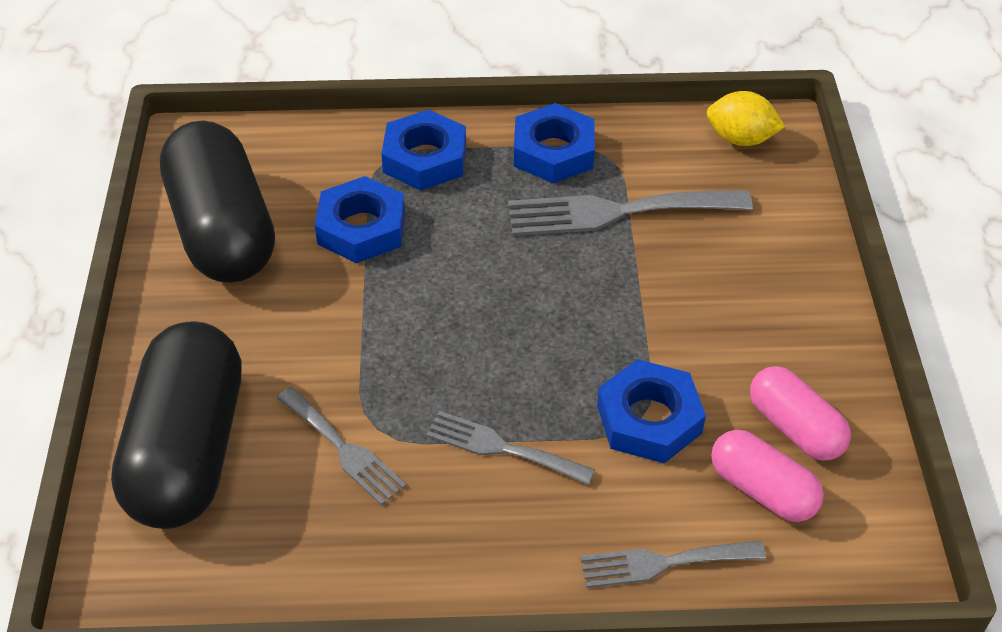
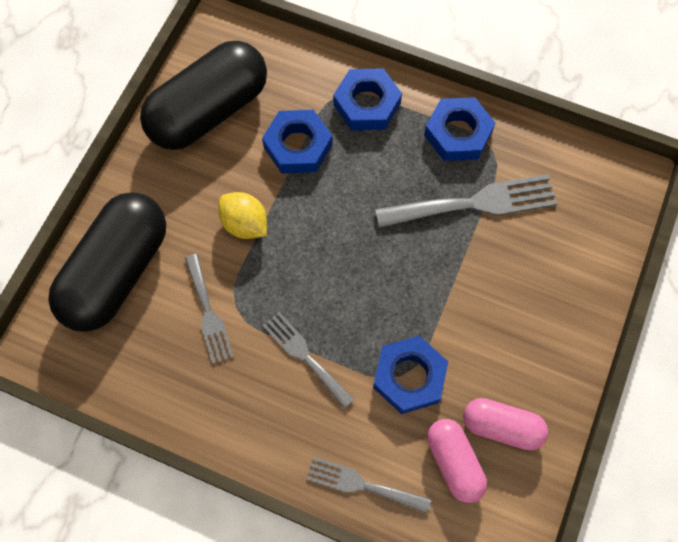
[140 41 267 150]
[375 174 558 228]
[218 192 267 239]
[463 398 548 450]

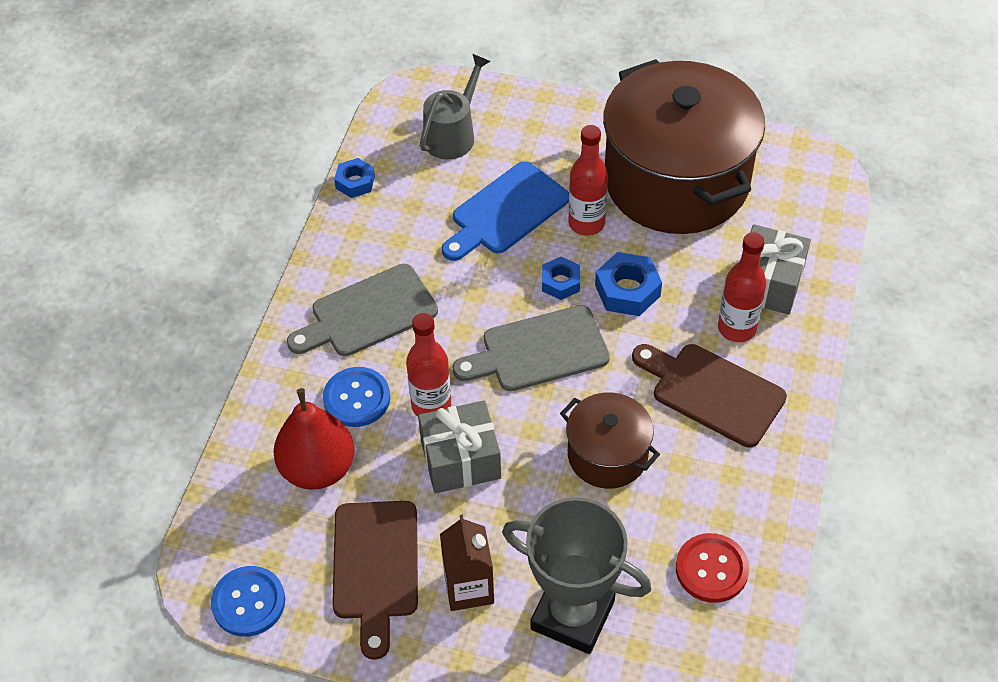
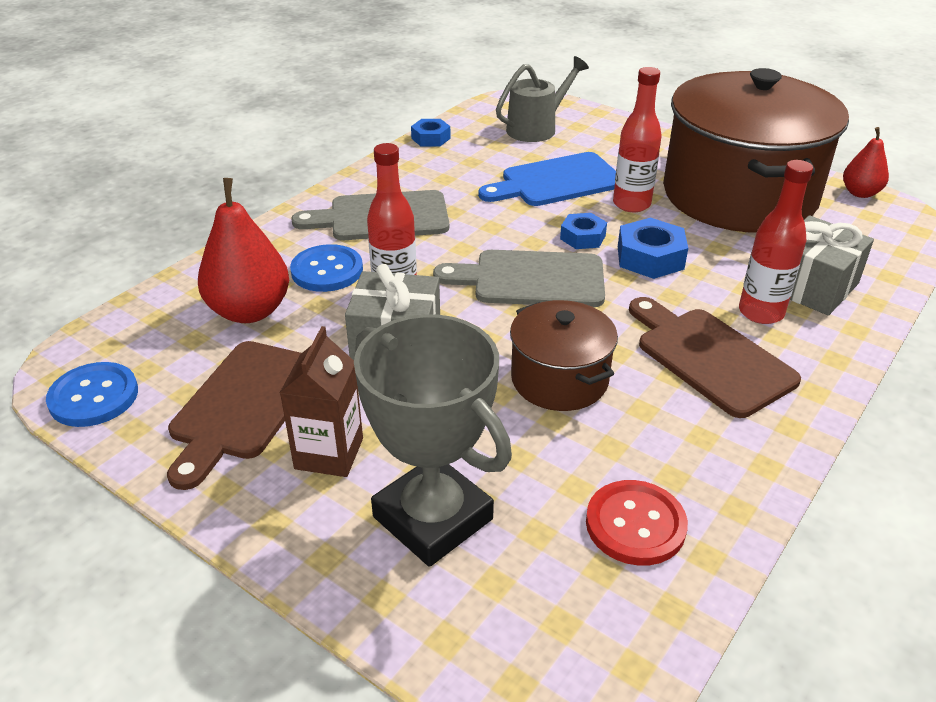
[843 127 889 198]

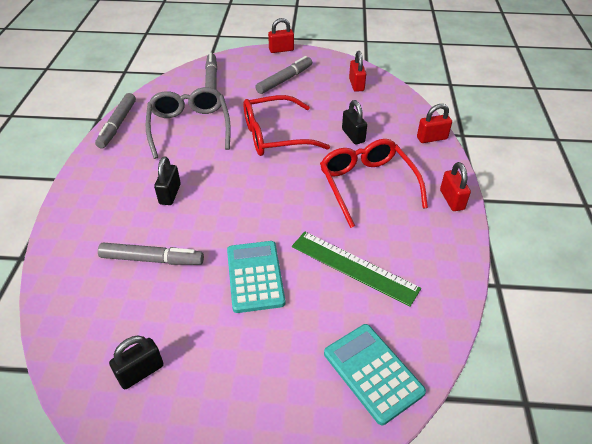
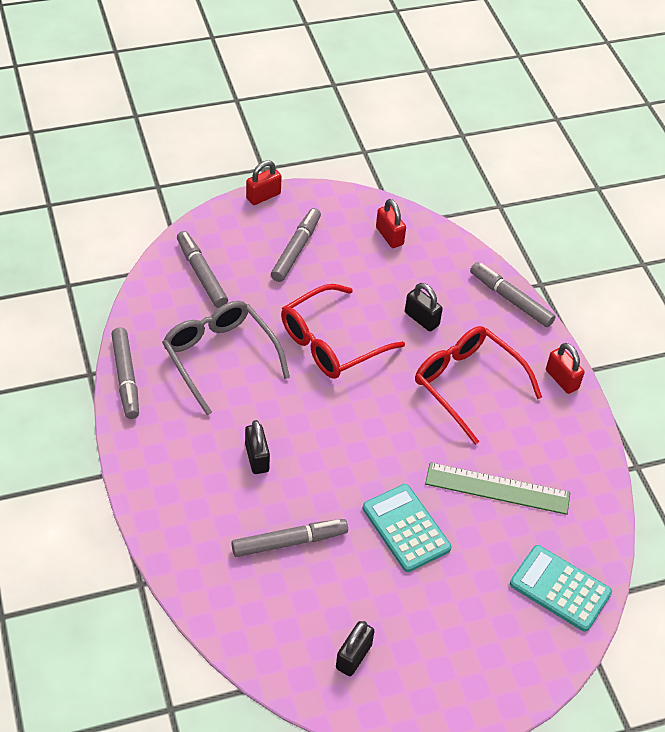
[470 262 556 327]

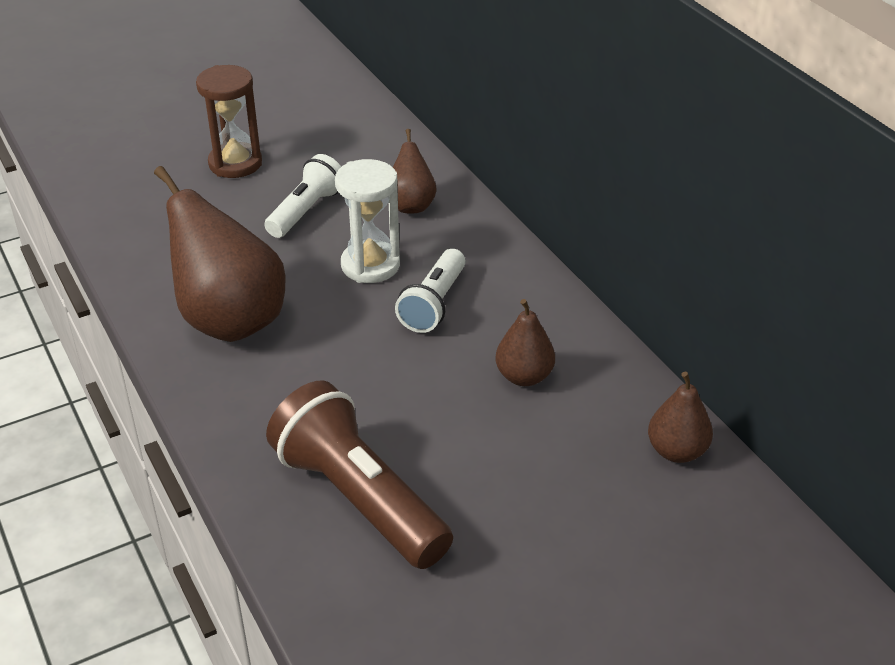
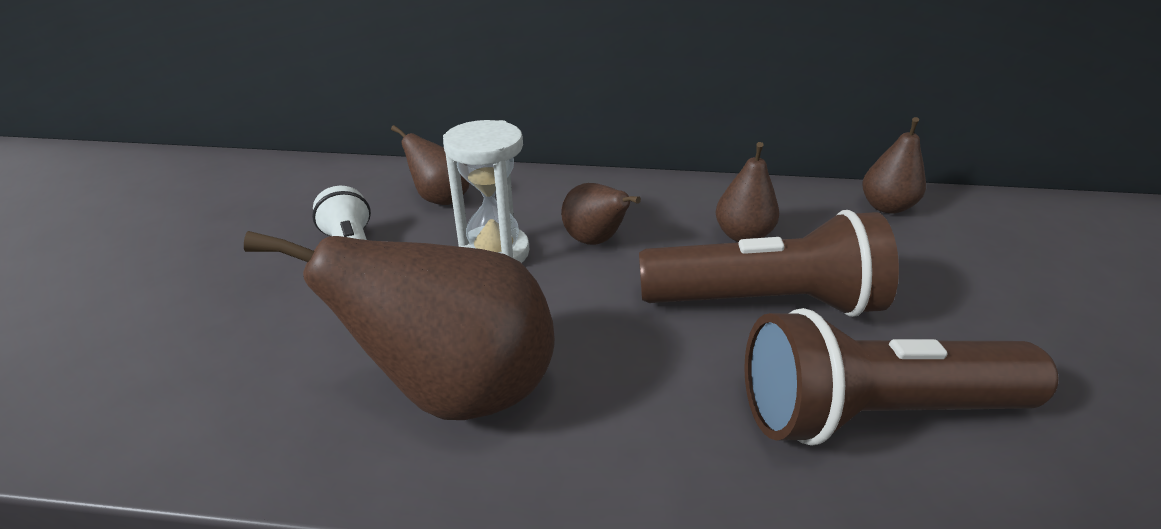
[196 65 262 178] (first image)
[561 183 641 245]
[639 210 899 317]

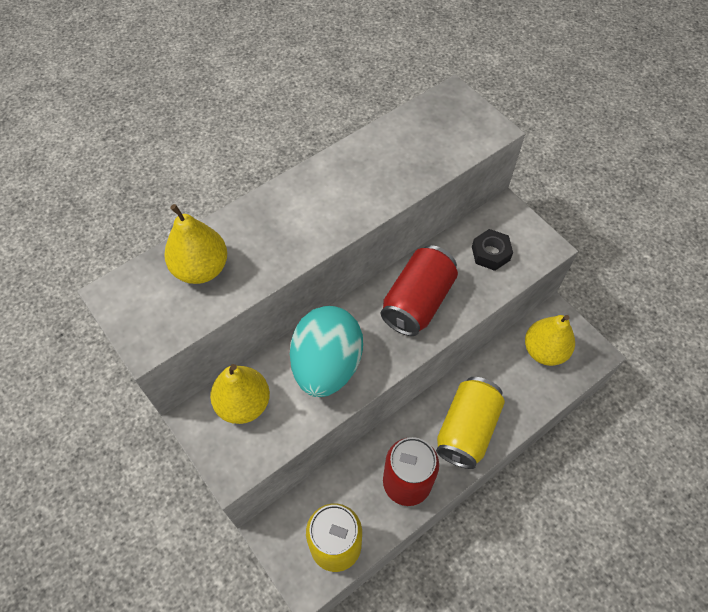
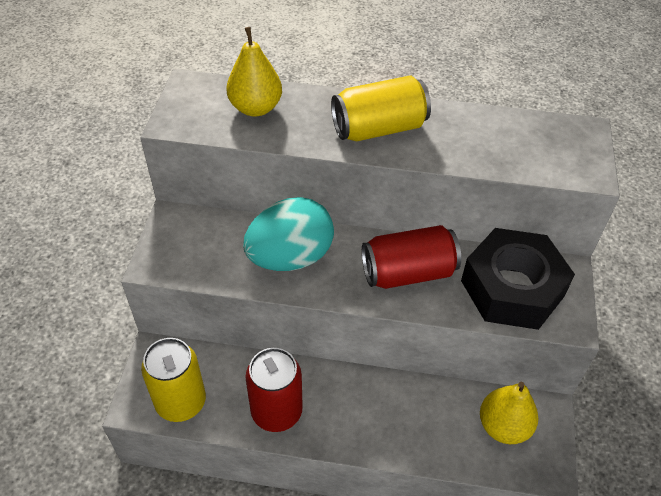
[210 364 270 424] (first image)
[331 75 431 141]
[461 228 575 330]

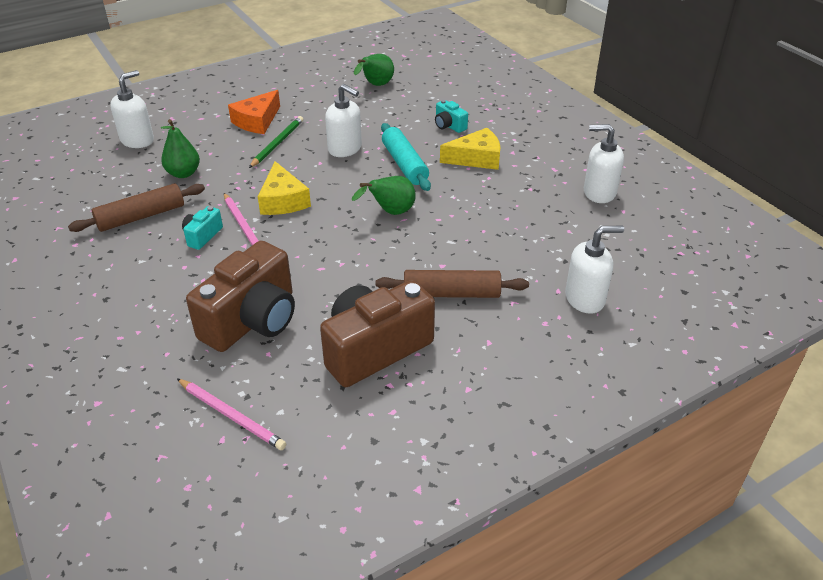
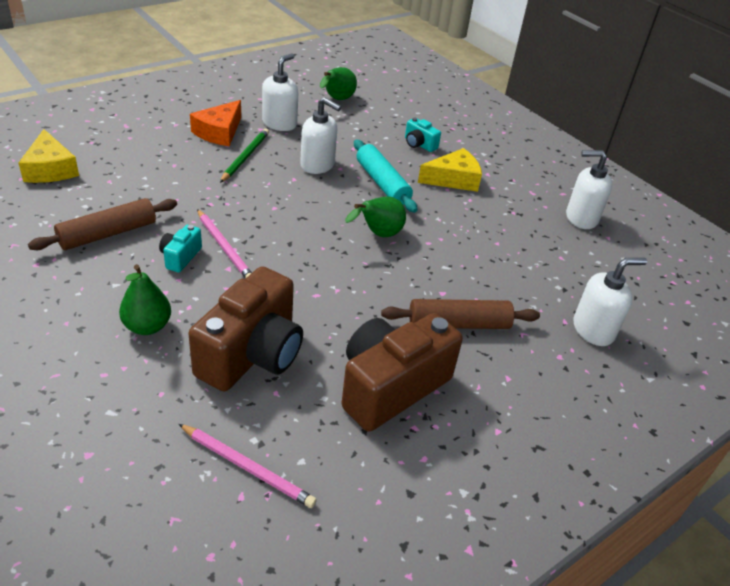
[262 53 298 131]
[119 264 171 335]
[18 129 79 183]

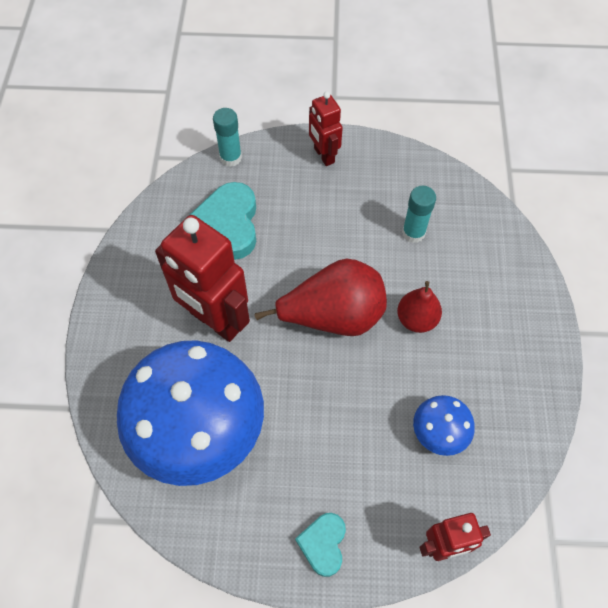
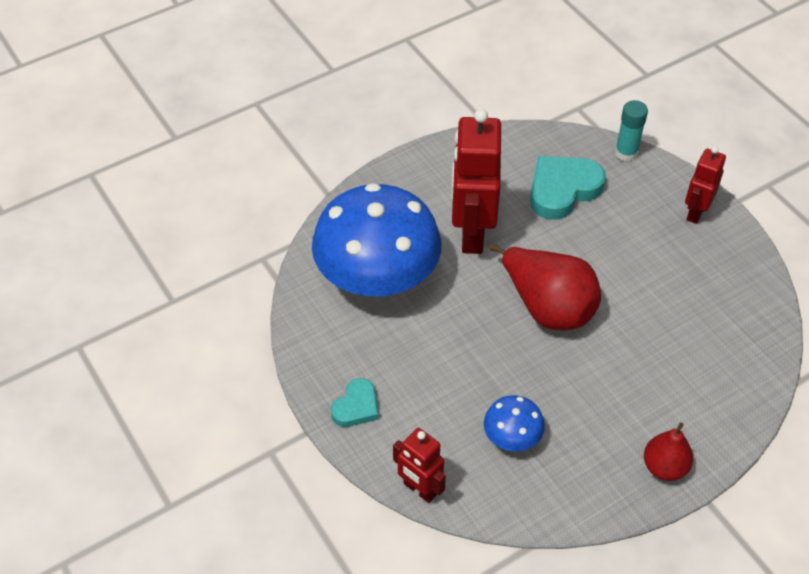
[331 378 379 427]
[644 422 693 481]
[402 186 436 243] (first image)

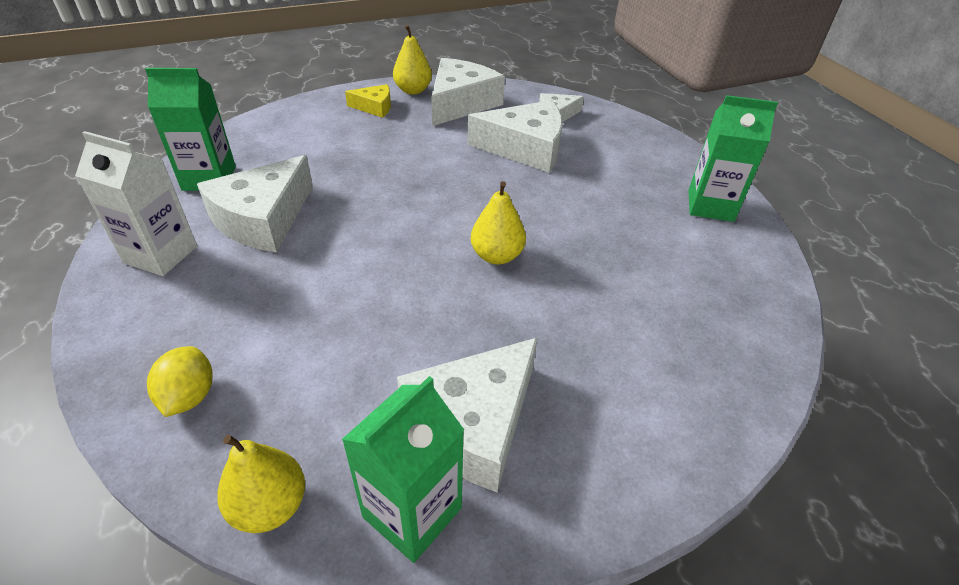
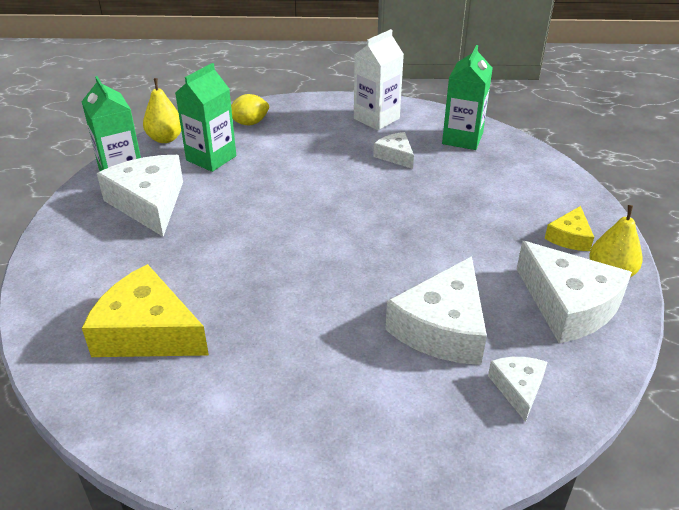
[231 94 269 125]
[373 132 414 169]
[471 181 526 264] (first image)
[175 63 236 172]
[82 264 209 357]

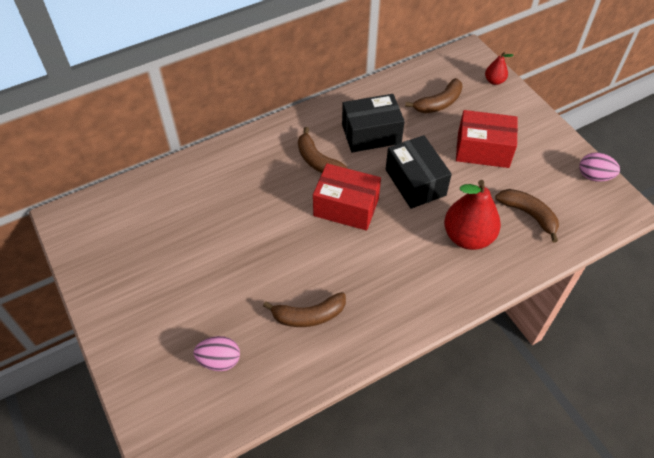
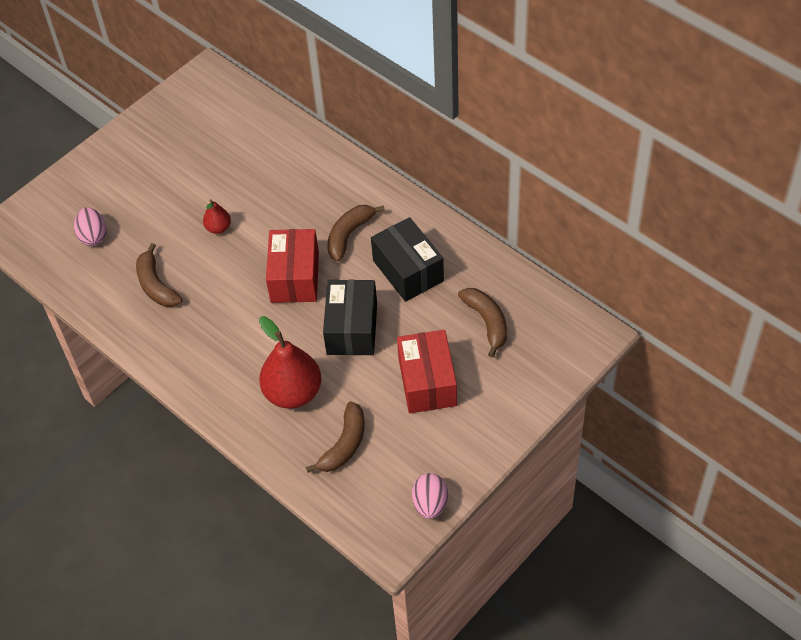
[323 280 377 355]
[458 288 507 358]
[203 199 231 234]

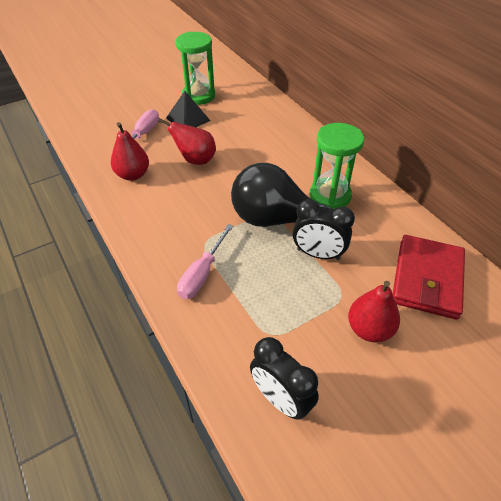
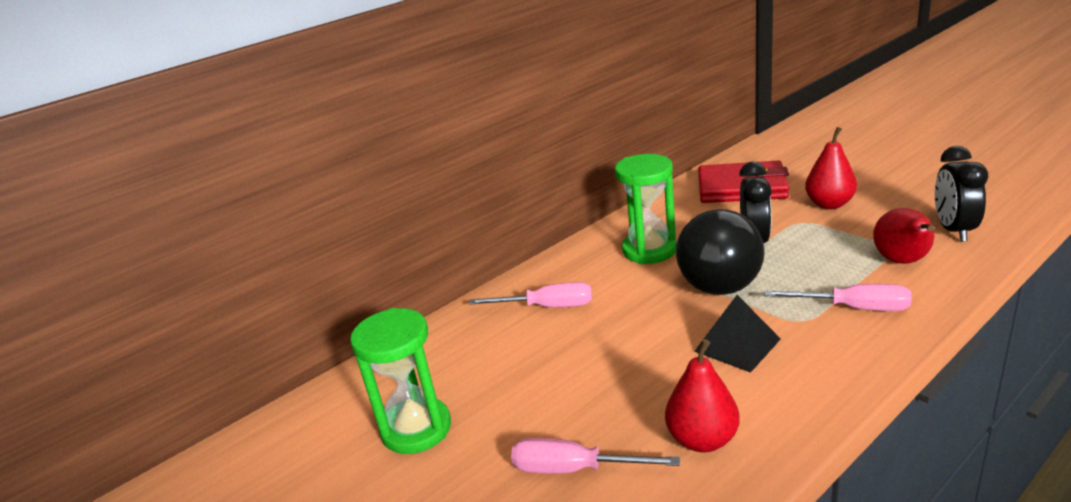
[873 208 934 264]
[694 295 781 373]
[935 146 988 242]
[469 282 592 307]

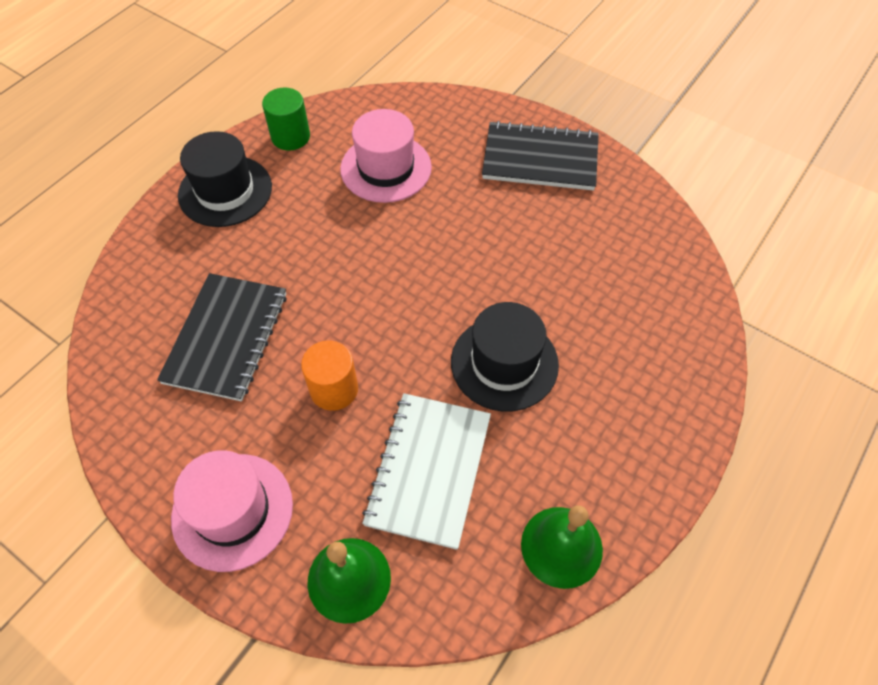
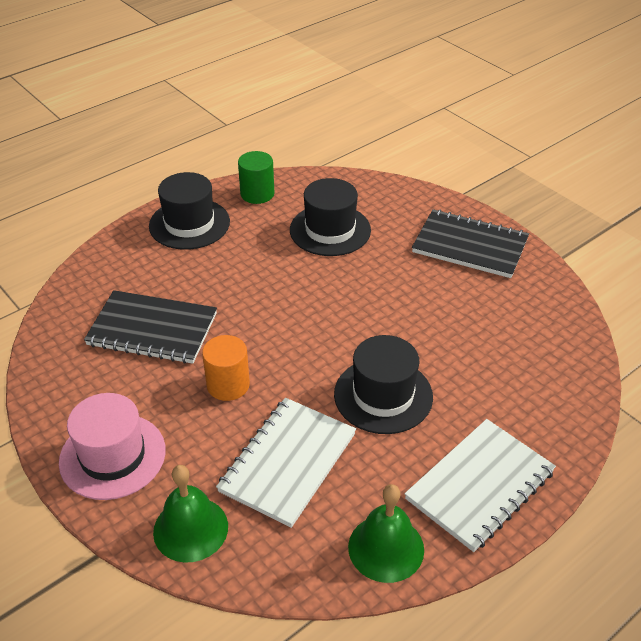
[84 290 217 364]
[290 178 371 256]
[405 419 556 552]

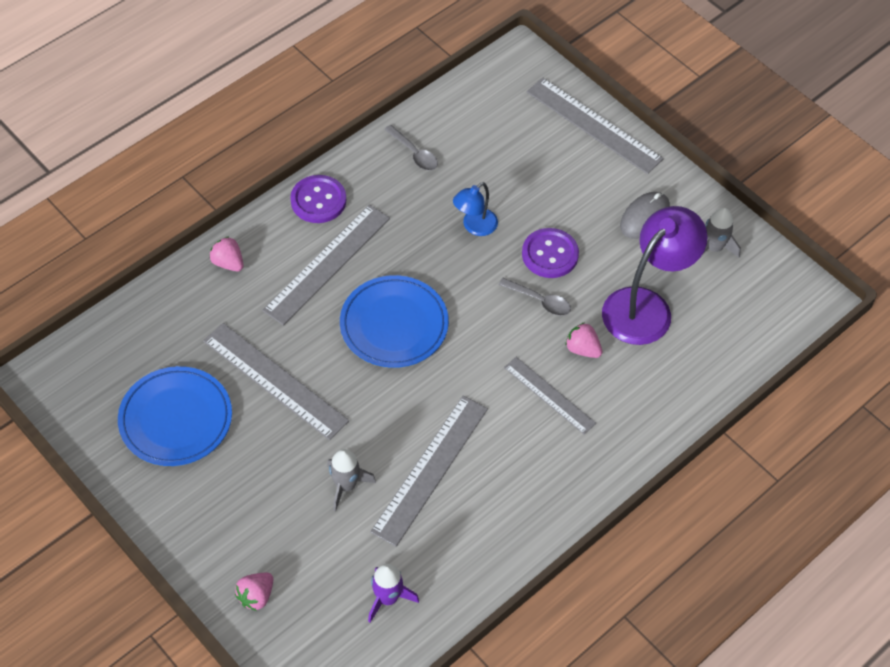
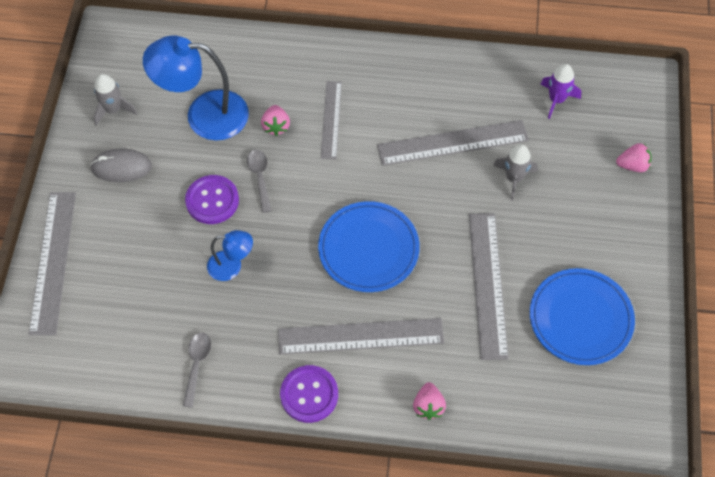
[143 35 249 141]

